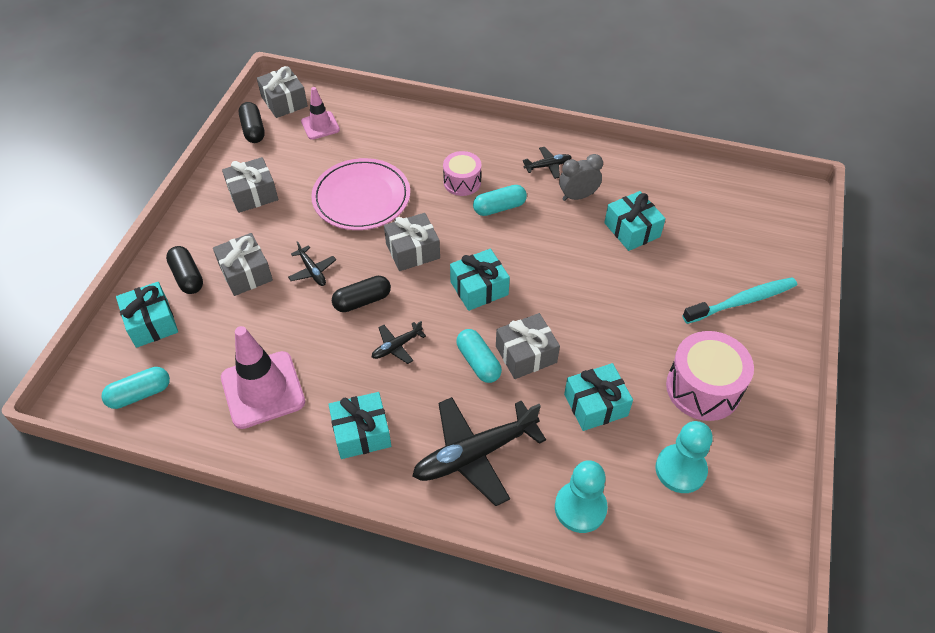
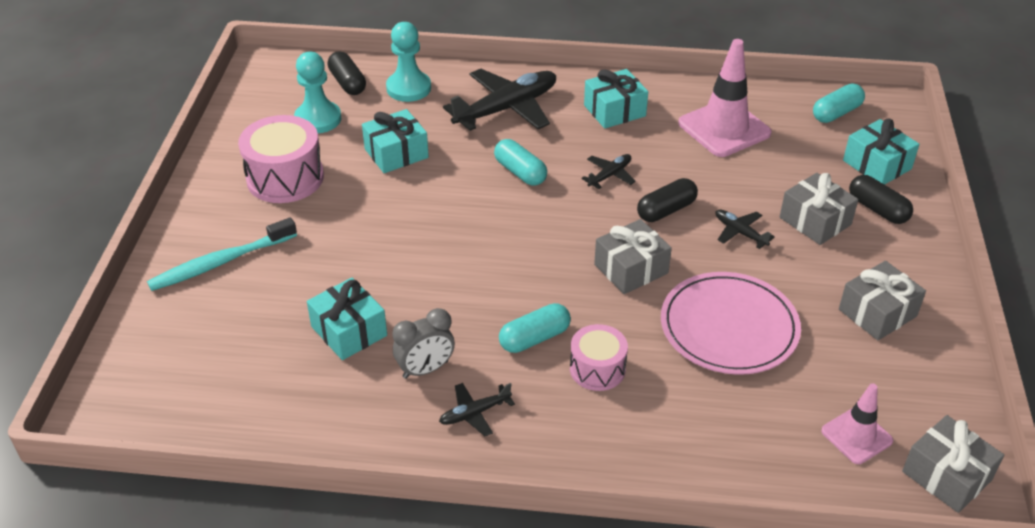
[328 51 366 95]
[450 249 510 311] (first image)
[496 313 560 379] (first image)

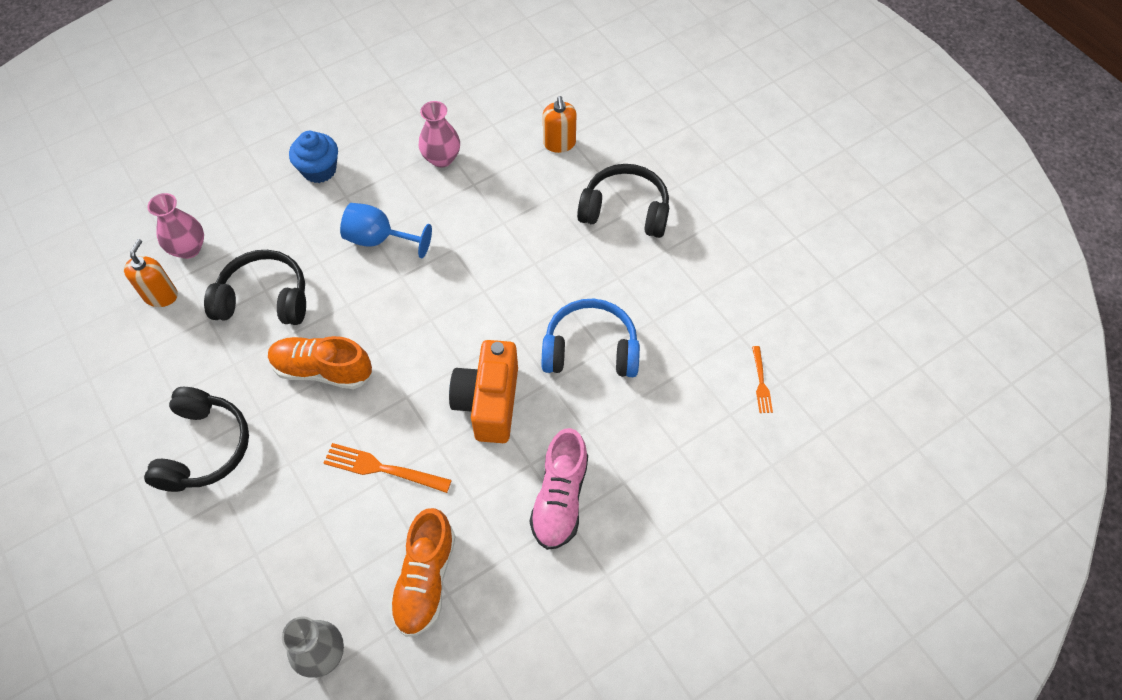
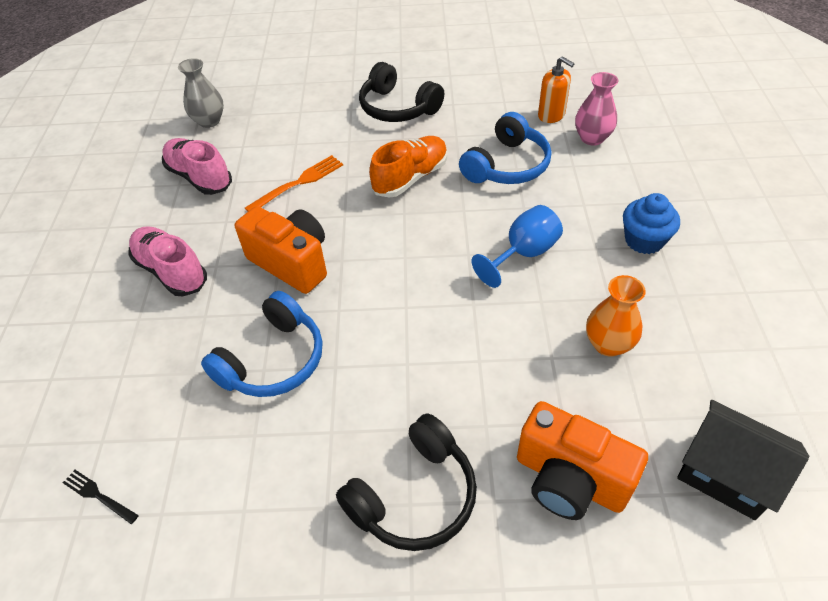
[459 112 551 184]
[162 138 232 195]
[586 275 646 357]
[517 401 648 520]
[63 470 139 524]
[677 400 809 520]

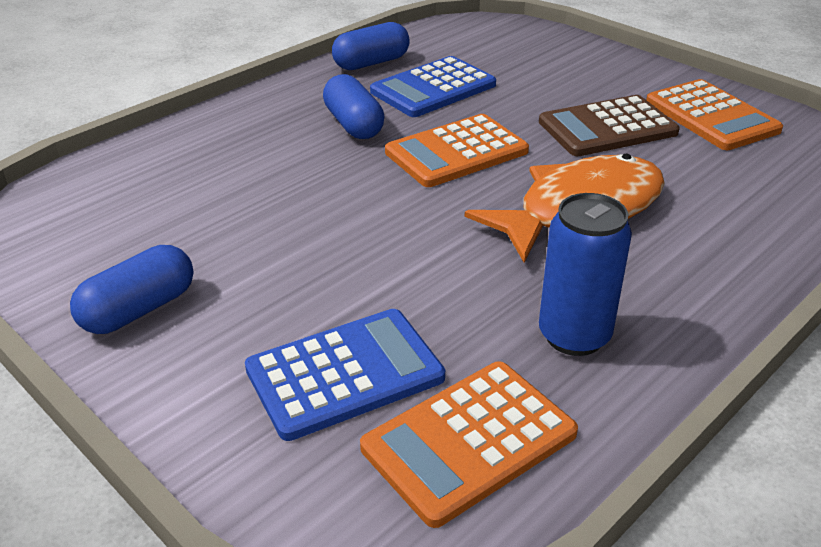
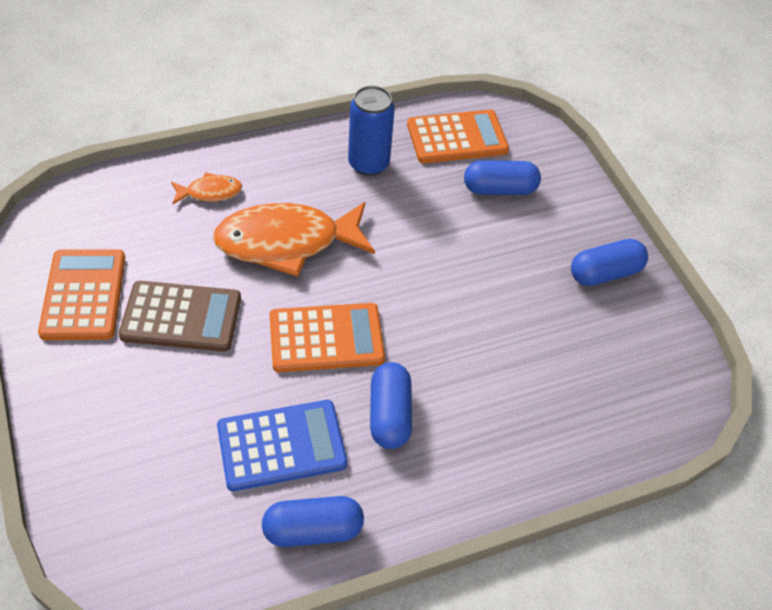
[464 160 541 195]
[171 172 242 205]

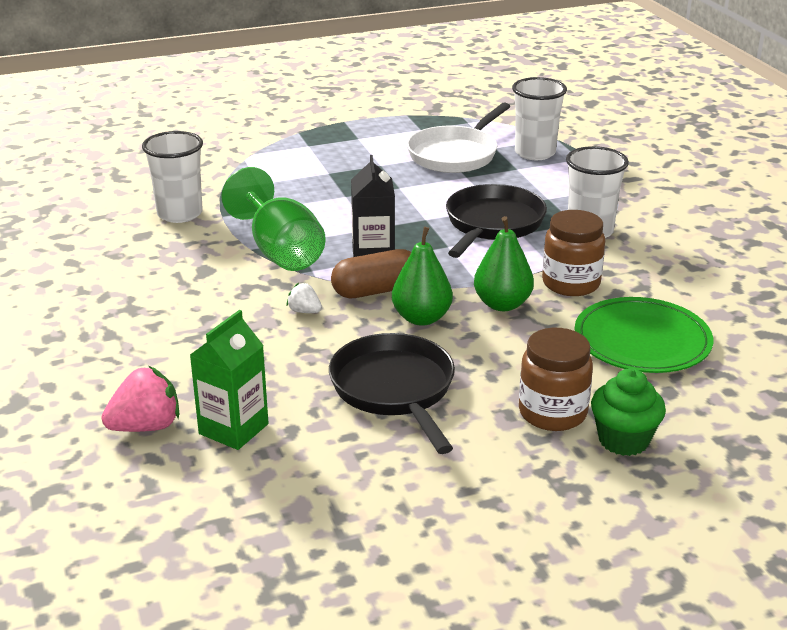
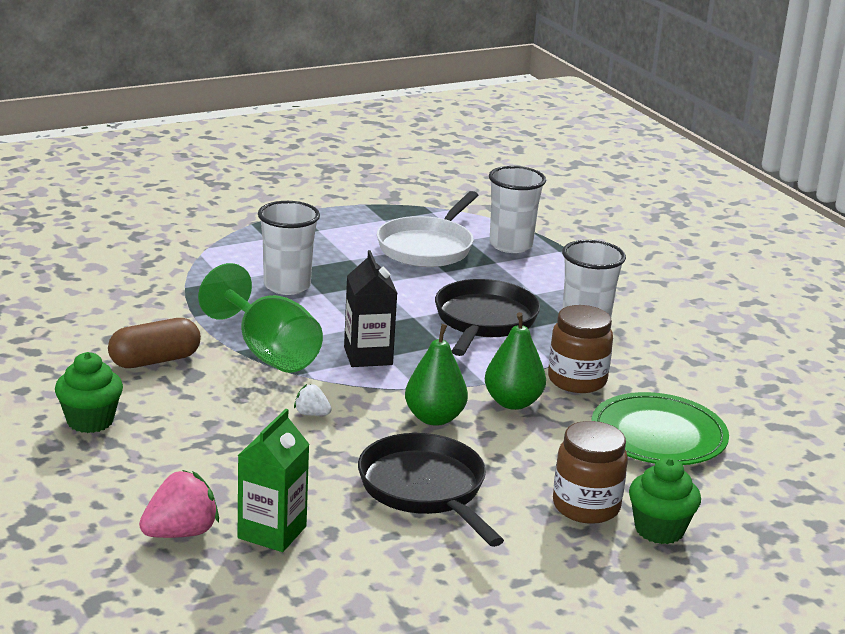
[258 201 320 295]
[108 318 201 368]
[55 352 123 433]

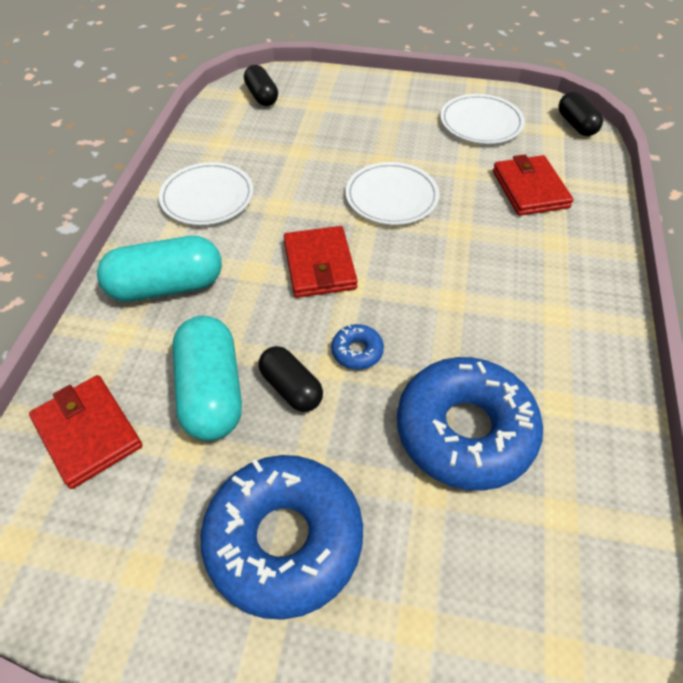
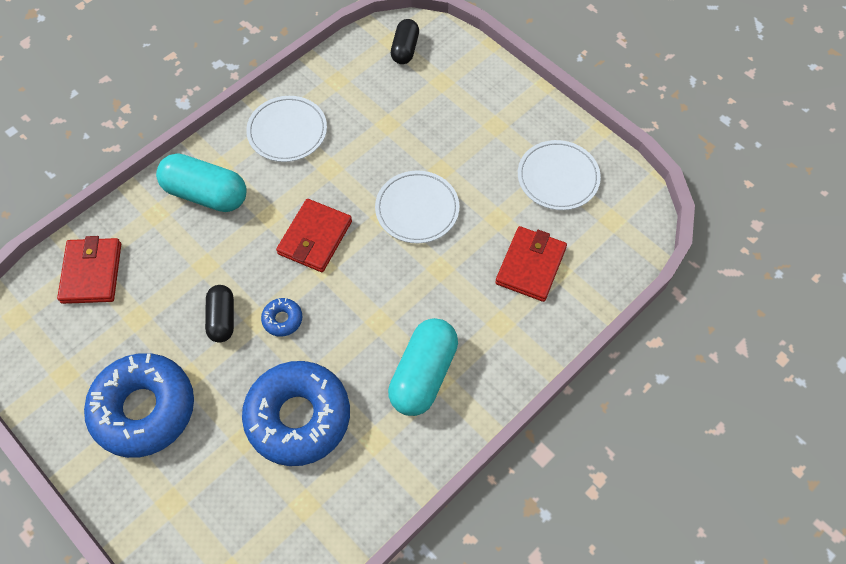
[388 318 458 416]
[558 92 603 136] (first image)

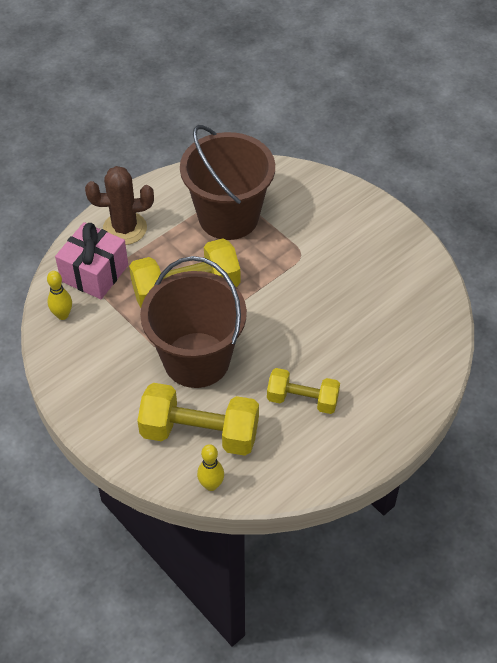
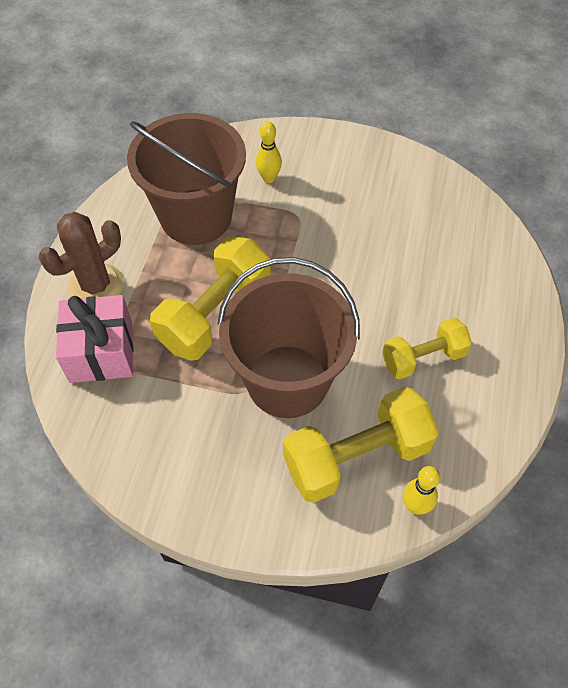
[256 122 282 183]

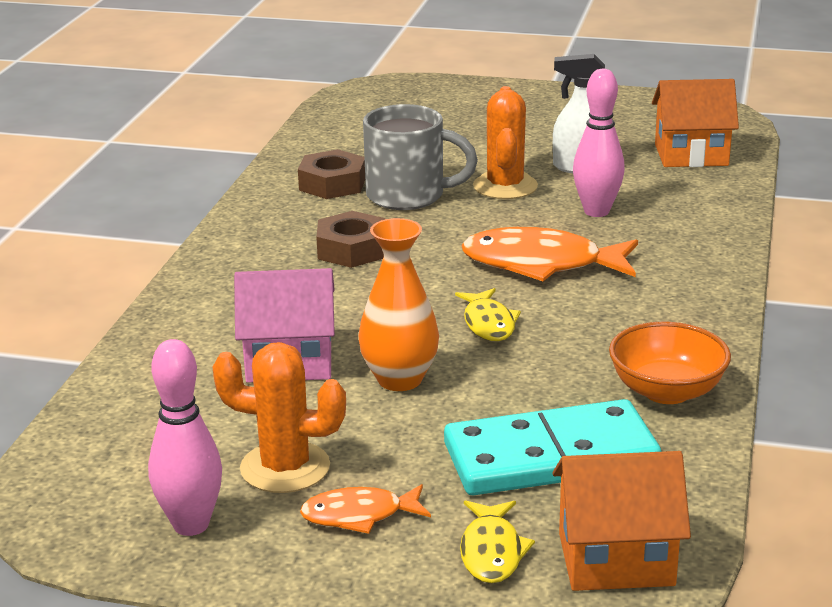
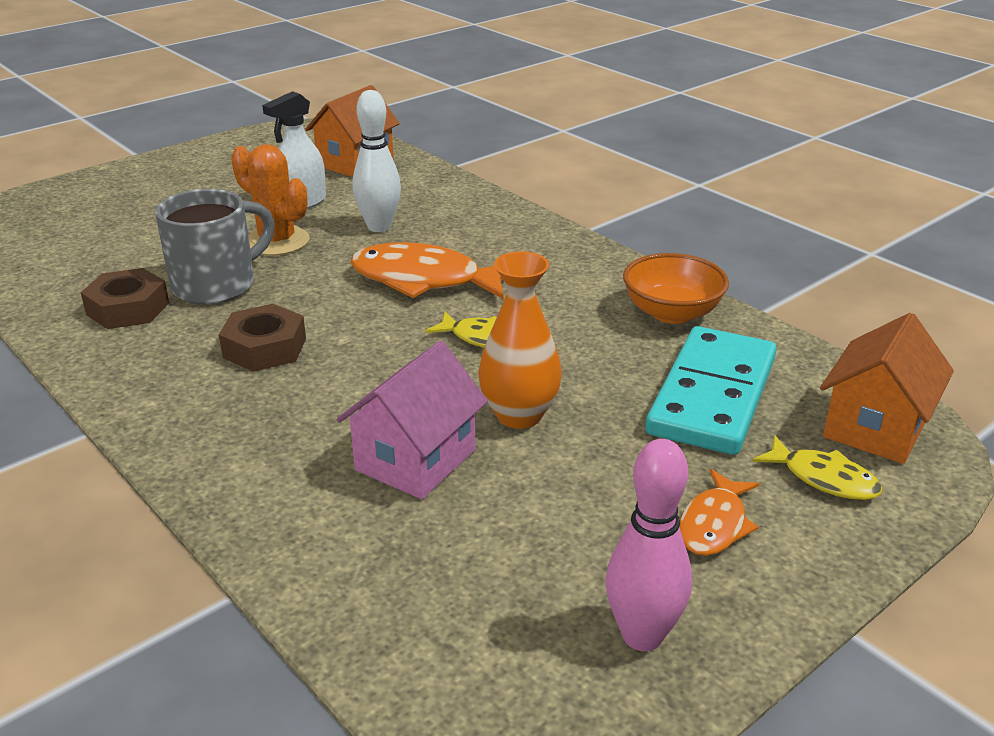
[213 342 346 493] (first image)
[351 242 504 299]
[352 90 401 232]

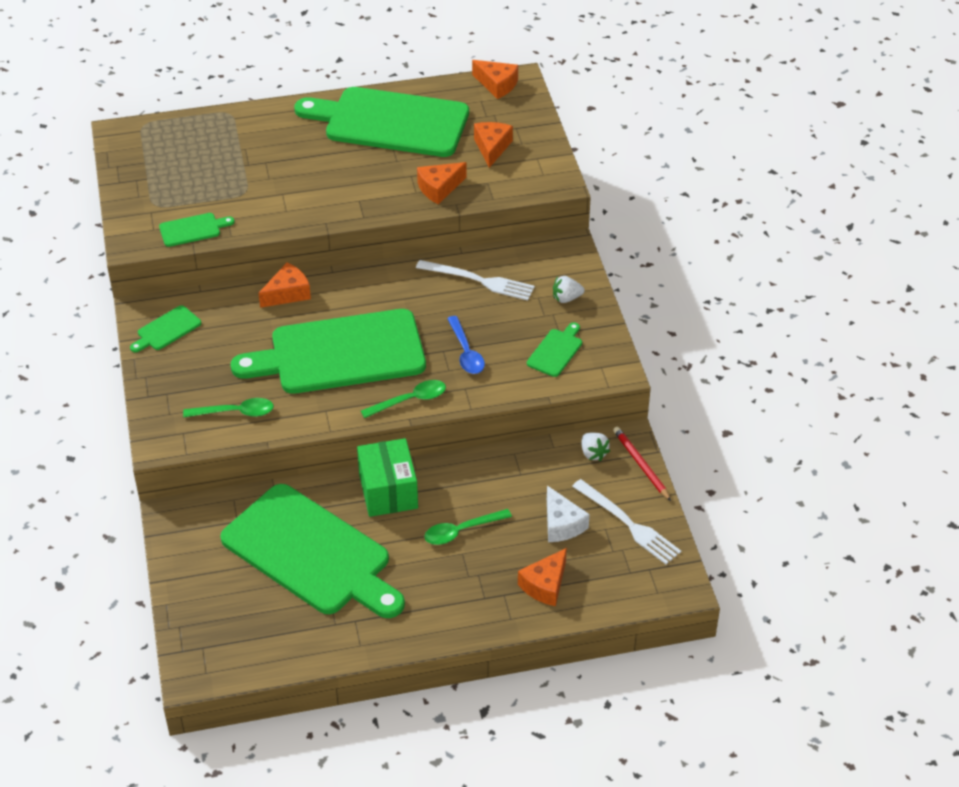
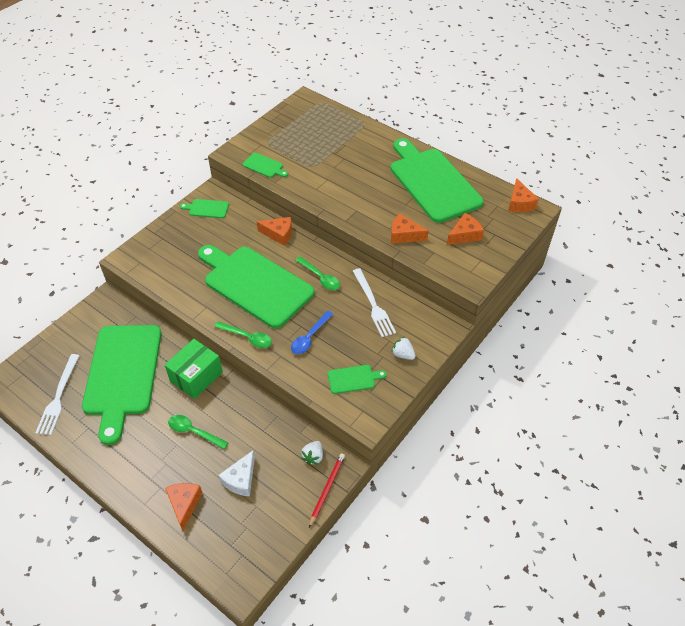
[296 256 340 290]
[165 483 203 531]
[35 354 80 435]

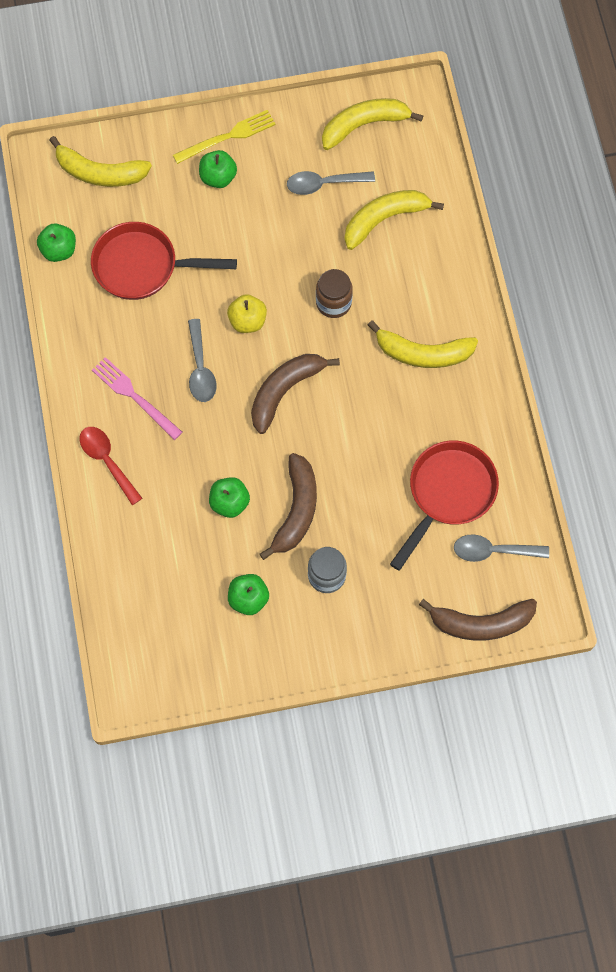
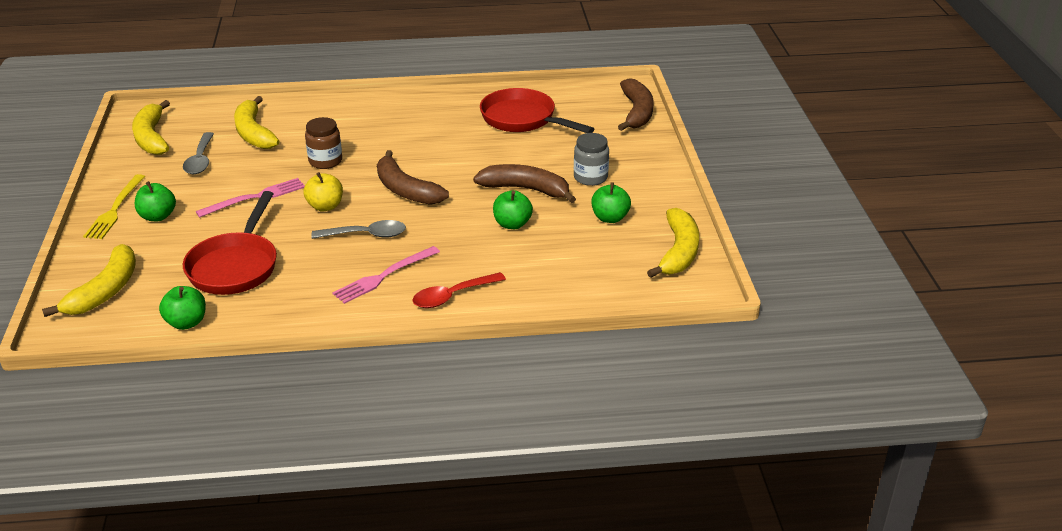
[83 174 145 239]
[647 208 699 278]
[454 534 549 562] (first image)
[196 178 305 218]

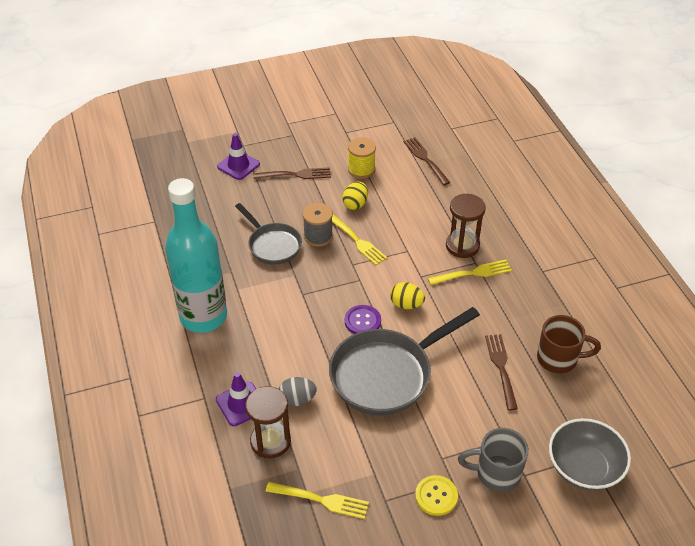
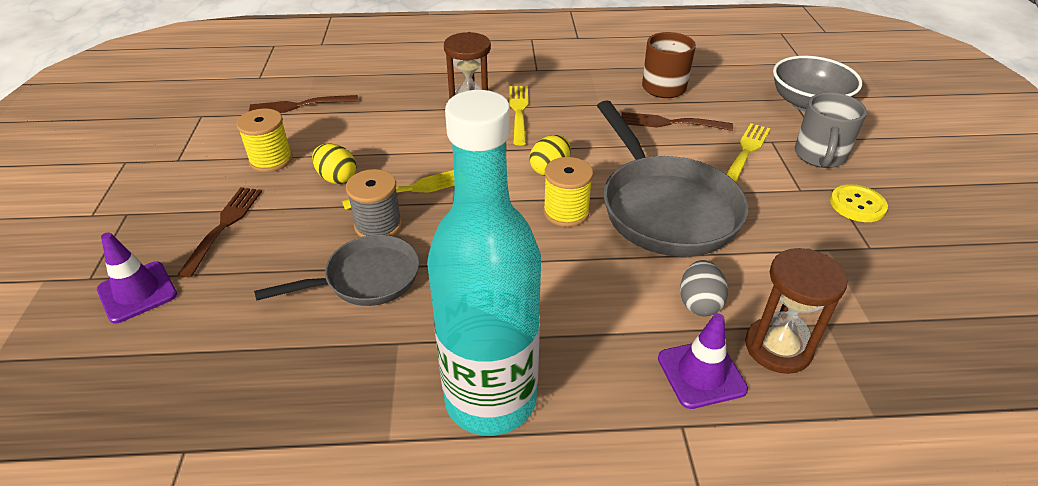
[726 123 770 182]
[543 157 593 227]

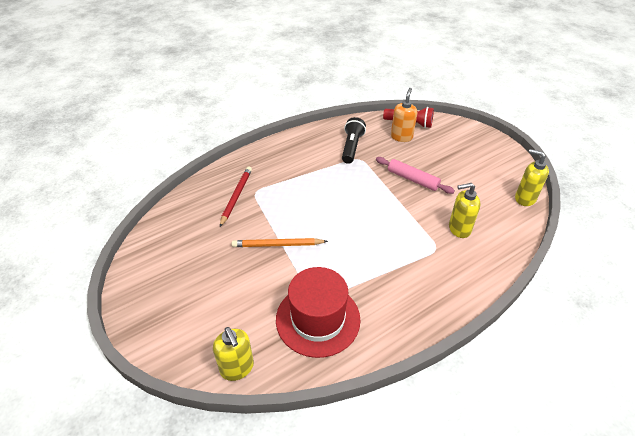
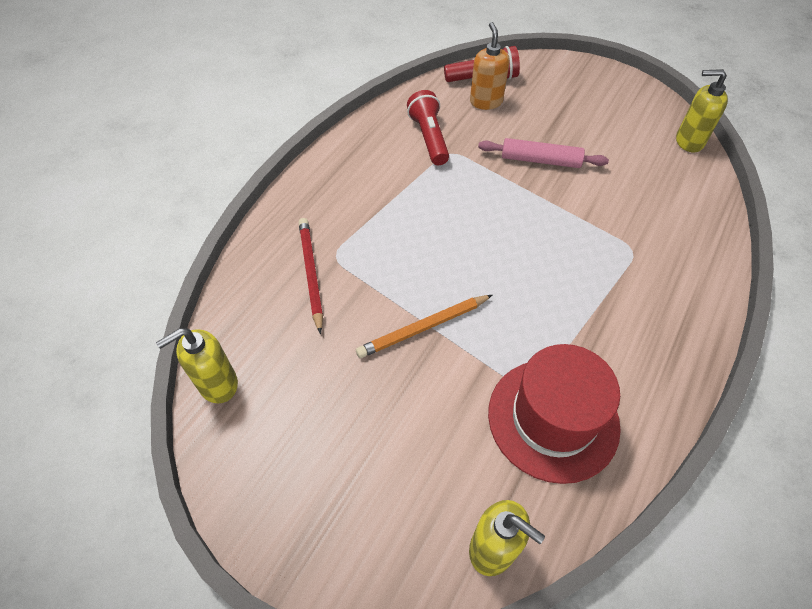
[407 90 449 165]
[156 328 238 403]

